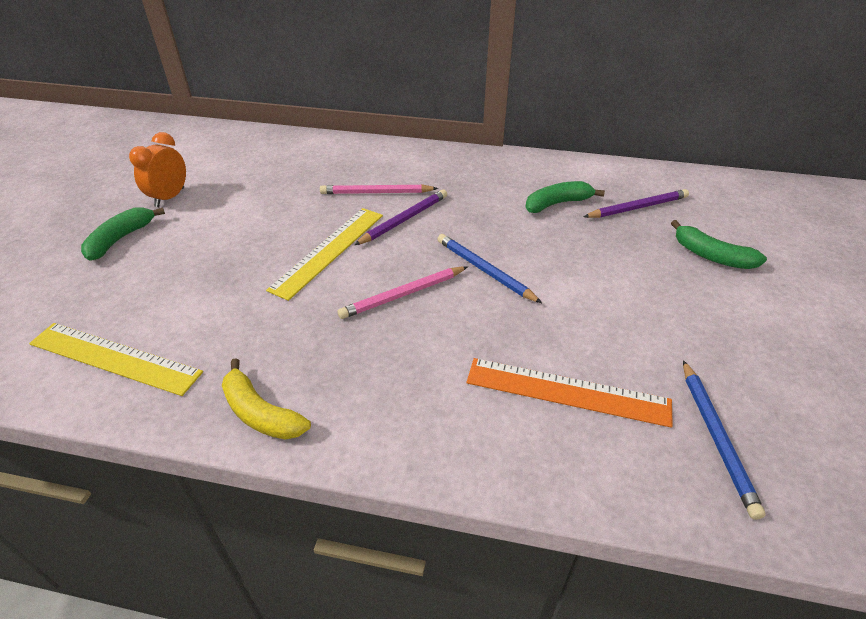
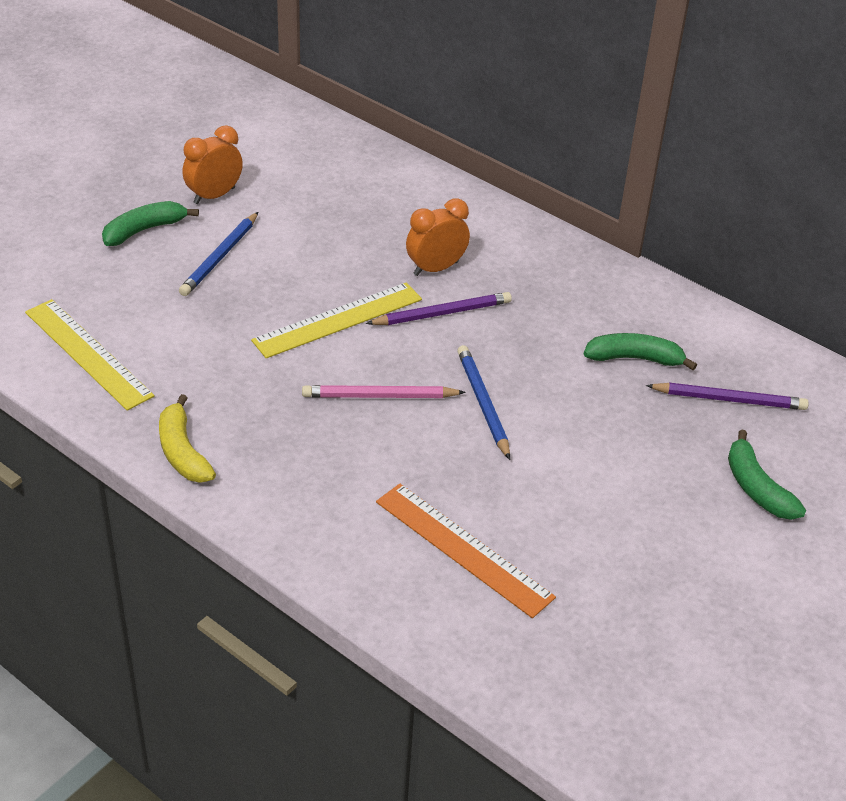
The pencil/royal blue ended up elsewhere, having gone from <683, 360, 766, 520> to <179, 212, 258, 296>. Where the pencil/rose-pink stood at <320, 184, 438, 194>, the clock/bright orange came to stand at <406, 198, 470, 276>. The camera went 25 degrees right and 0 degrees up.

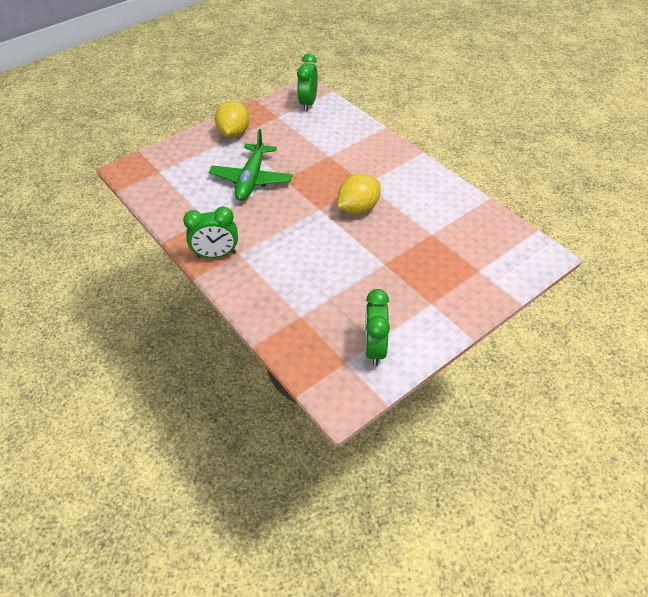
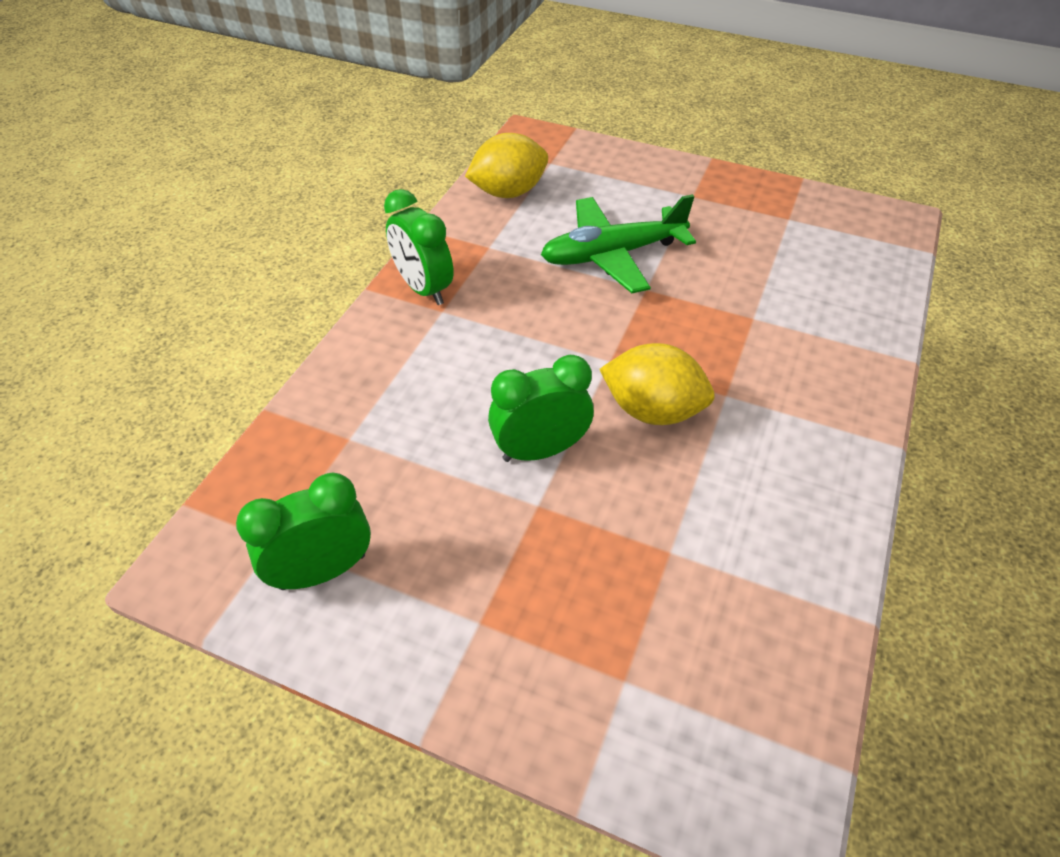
The lemon/yellow ended up elsewhere, having gone from <215, 100, 249, 138> to <465, 133, 548, 198>. The clock/leaf-green ended up elsewhere, having gone from <297, 53, 318, 111> to <488, 355, 594, 462>. The camera went 60 degrees right and 0 degrees up.

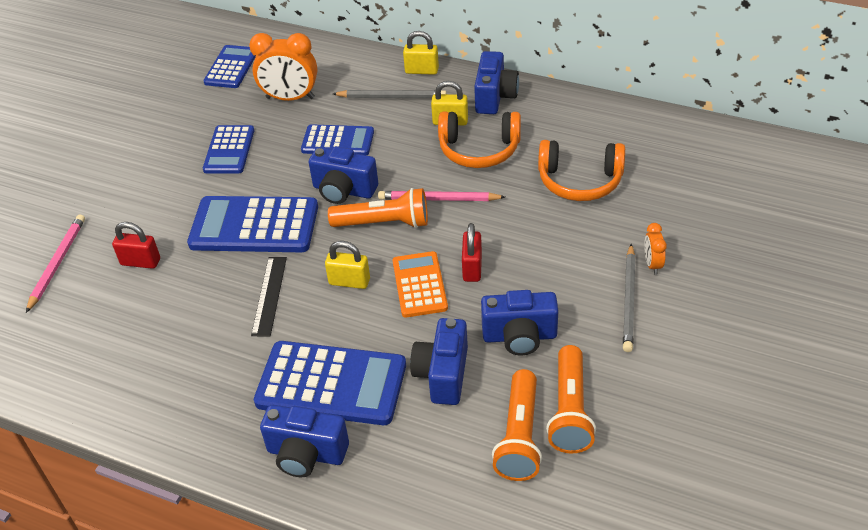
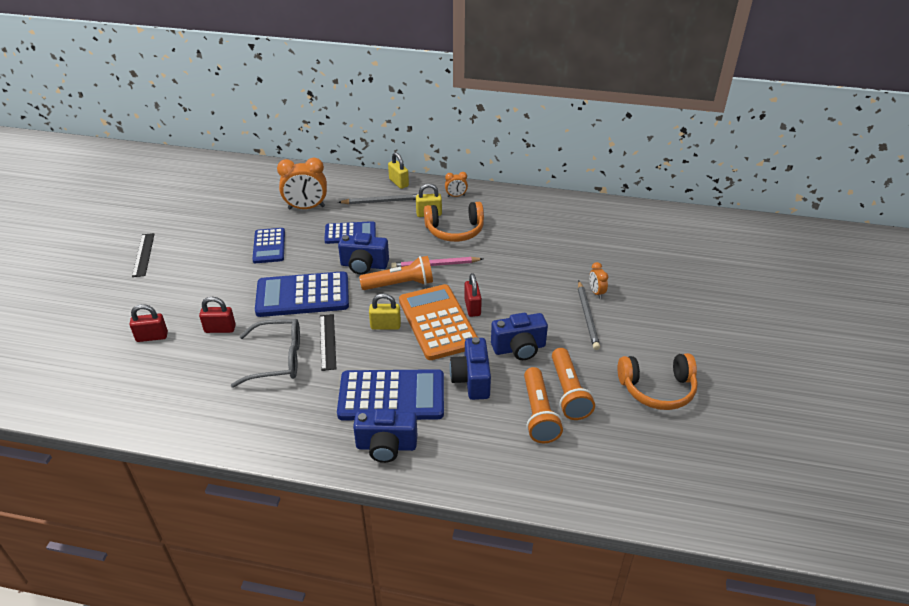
The second view lost the calculator/royal blue at <203, 45, 256, 88>. The second view gained the straightedge/ebony at <132, 233, 155, 277>. The second view gained the spectacles/grey at <231, 319, 300, 388>. The headphones/bright orange ended up elsewhere, having gone from <538, 140, 625, 201> to <617, 353, 698, 410>. Where the pencil/rose-pink stood at <26, 214, 85, 313>, the lock/scarlet came to stand at <129, 304, 168, 342>. Where the compact camera/royal blue stood at <474, 51, 519, 114>, the clock/bright orange came to stand at <445, 172, 468, 197>. The lock/yellow at <403, 31, 439, 75> ended up facing another way, 60 degrees clockwise from before. The size of the calculator/bright orange at <393, 251, 448, 317> changed by a factor of 1.64. The camera went 15 degrees left and 5 degrees down.

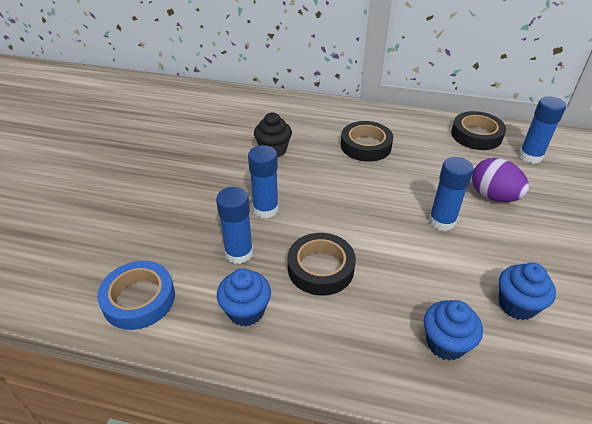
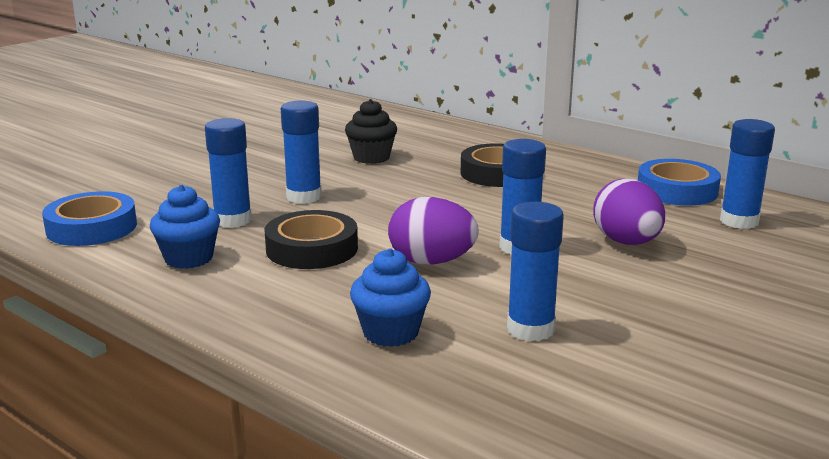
The second view gained the egg shape/purple at <388, 197, 478, 264>. Where the muffin/royal blue stood at <499, 263, 556, 320>, the stick of glue/royal blue came to stand at <507, 202, 564, 341>. What was the roll of tape/ebony at <451, 111, 506, 150> turned into the roll of tape/royal blue at <638, 159, 721, 206>. The camera went 25 degrees right and 20 degrees down.

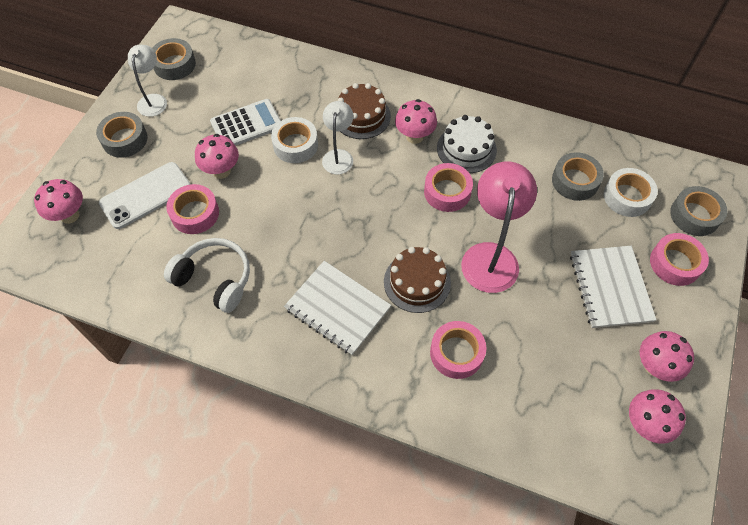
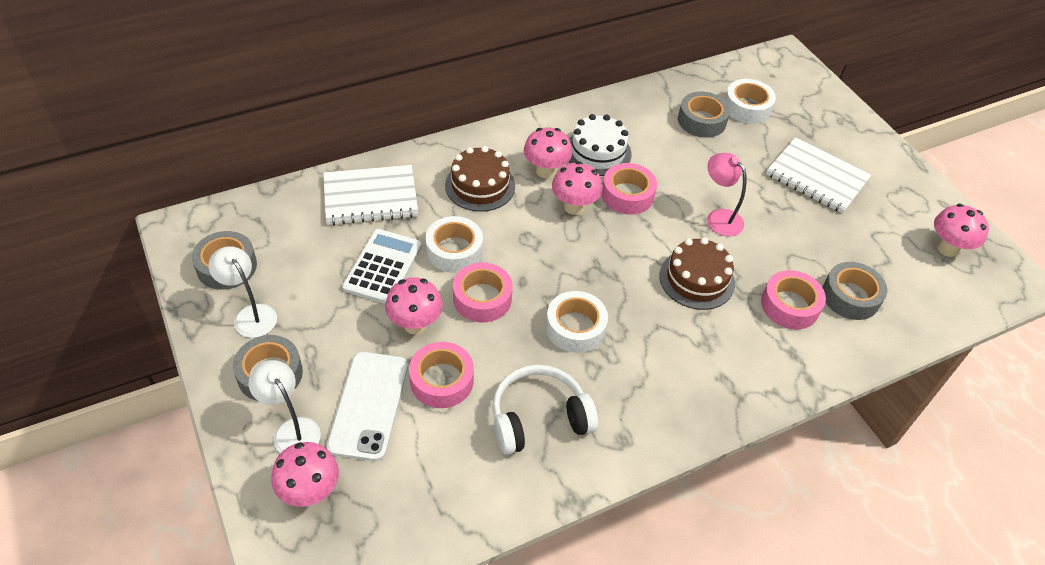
The second view gained the roll of tape/pure white at <546, 291, 608, 353>. The notepad/pure white ended up elsewhere, having gone from <284, 261, 391, 355> to <323, 165, 418, 225>. The desk lamp/pure white ended up elsewhere, having gone from <322, 101, 353, 174> to <249, 360, 321, 454>. The mushroom/rose-pink ended up elsewhere, having gone from <640, 331, 694, 382> to <552, 161, 602, 215>. The roll of tape/rose-pink ended up elsewhere, having gone from <650, 233, 709, 286> to <453, 263, 513, 322>. The roll of tape/grey ended up elsewhere, having gone from <670, 186, 727, 236> to <822, 262, 887, 320>. The size of the desk lamp/rose-pink at <461, 162, 537, 293> changed by a factor of 0.60. The camera went 50 degrees left and 10 degrees down.

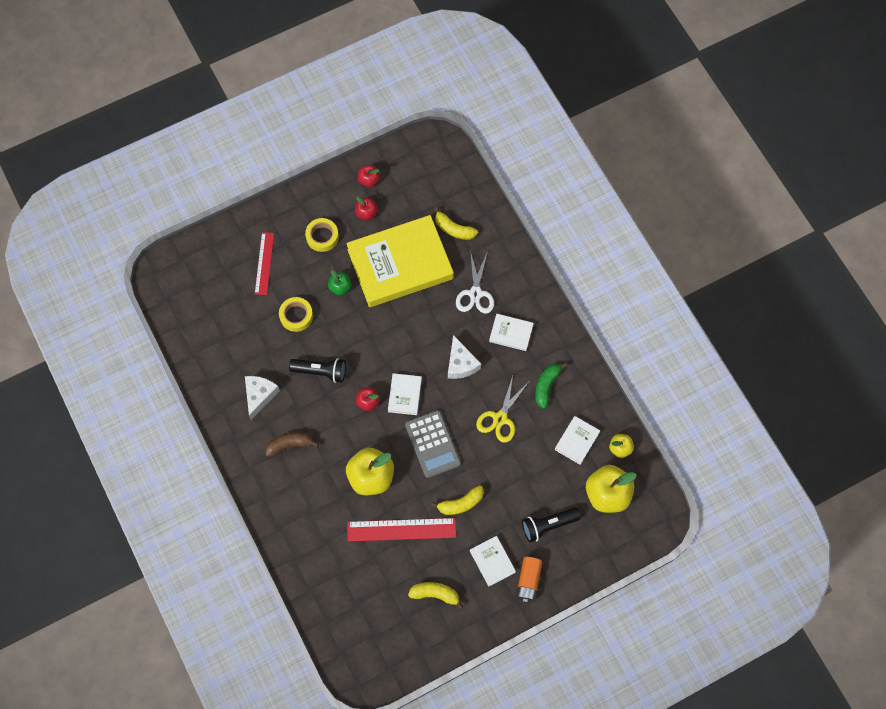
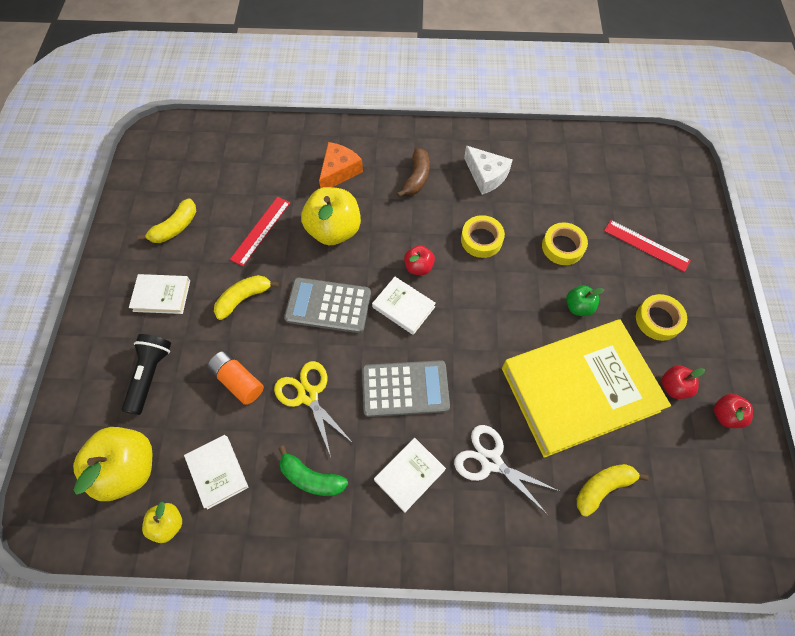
The second view gained the piece of cheese/bright orange at <319, 142, 363, 188>. The power cell/bright orange ended up elsewhere, having gone from <516, 557, 542, 603> to <207, 351, 264, 405>. Where the pocket torch/ebony stood at <289, 358, 346, 383>, the roll of tape/yellow came to stand at <461, 215, 505, 258>. Where the piece of cheese/pure white stood at <448, 335, 481, 379>, the calculator/grey came to stand at <362, 360, 450, 417>. The hardback/yellow at <346, 215, 454, 307> ended up facing another way, 60 degrees clockwise from before. The banana/yellow at <431, 485, 484, 515> ended up facing another way, 45 degrees clockwise from before. The banana/leaf-green at <535, 363, 567, 409> ended up facing another way, 150 degrees clockwise from before. The size of the straightedge/scarlet at <347, 518, 456, 542> changed by a factor of 0.67. The camera went 120 degrees right and 5 degrees down.

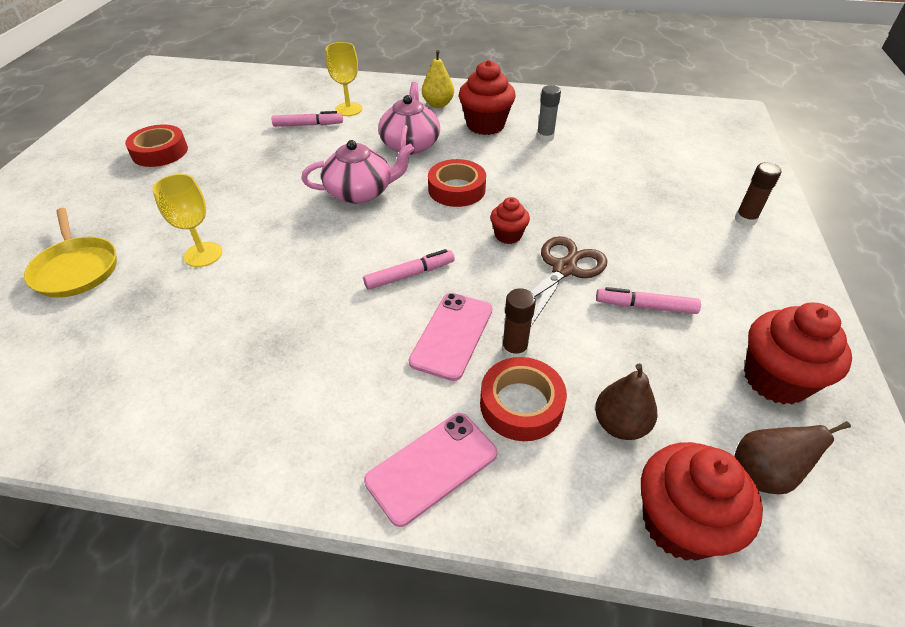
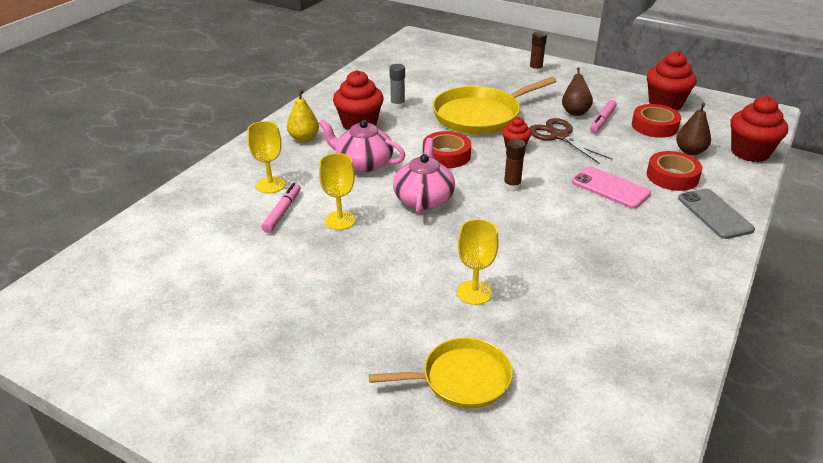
The second view lost the marker/rose-pink at <363, 249, 455, 290>. The second view gained the goblet/yellow at <319, 153, 356, 230>. The second view gained the pan/yellow at <432, 77, 557, 134>. The roll of tape/scarlet ended up elsewhere, having gone from <125, 124, 188, 167> to <632, 104, 681, 138>. The stick of glue/russet ended up elsewhere, having gone from <502, 288, 536, 358> to <503, 139, 526, 192>. The pear fruit/russet ended up elsewhere, having gone from <734, 421, 851, 494> to <562, 67, 593, 116>. What was the smartphone/rose-pink at <364, 413, 497, 527> turned into the smartphone/grey at <678, 189, 755, 239>. The camera went 70 degrees left and 10 degrees down.

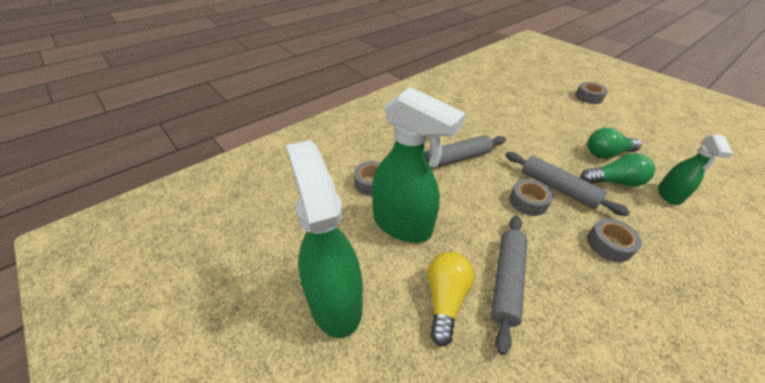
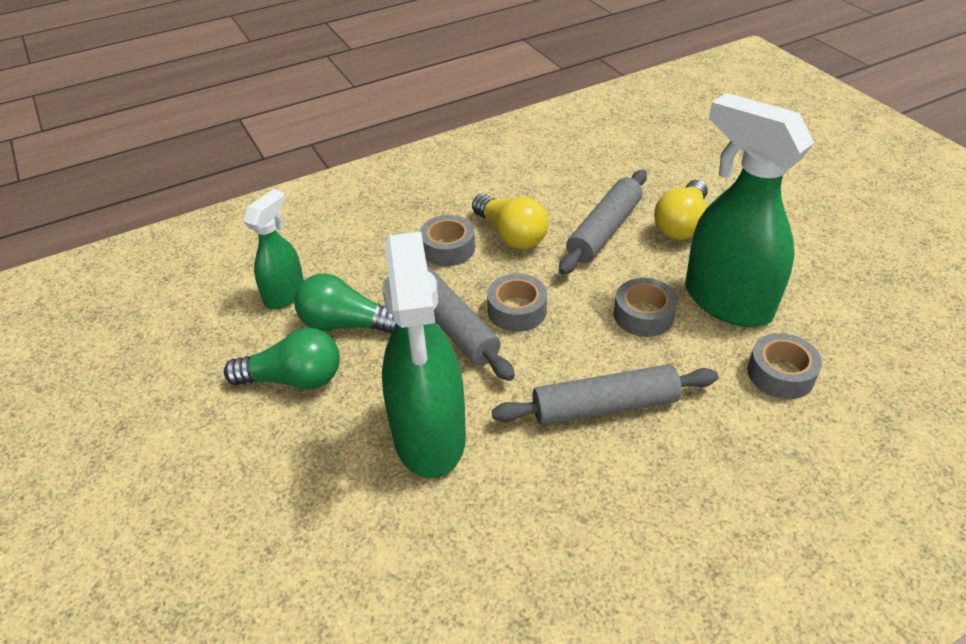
The second view gained the bulb/yellow at <472, 194, 549, 249>. The spray bottle/leaf-green ended up elsewhere, having gone from <286, 140, 363, 338> to <382, 232, 466, 478>. The roll of tape/grey ended up elsewhere, having gone from <575, 82, 608, 104> to <614, 278, 678, 337>. The camera went 165 degrees left and 0 degrees up.

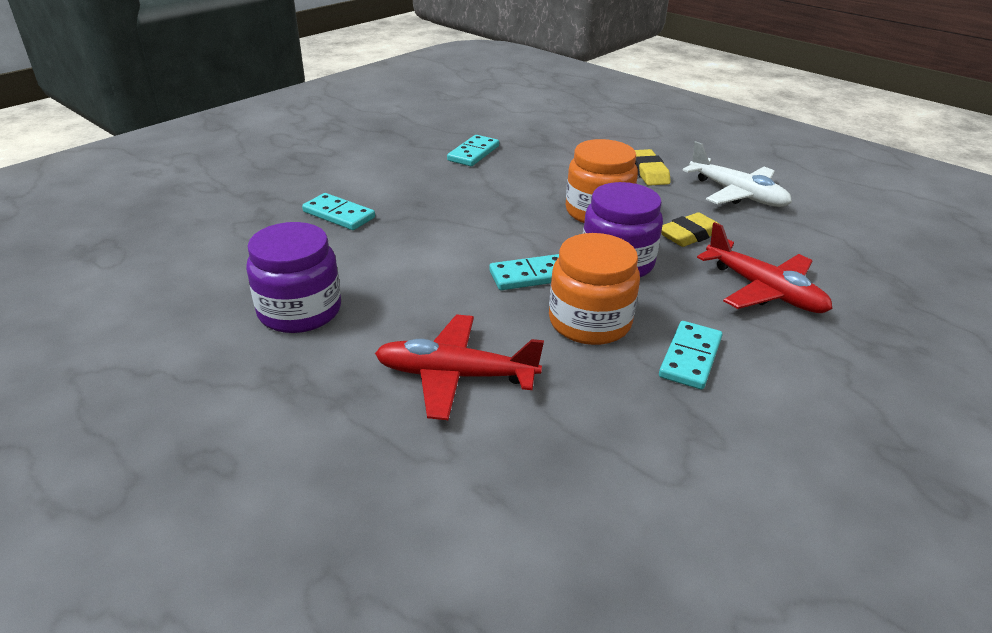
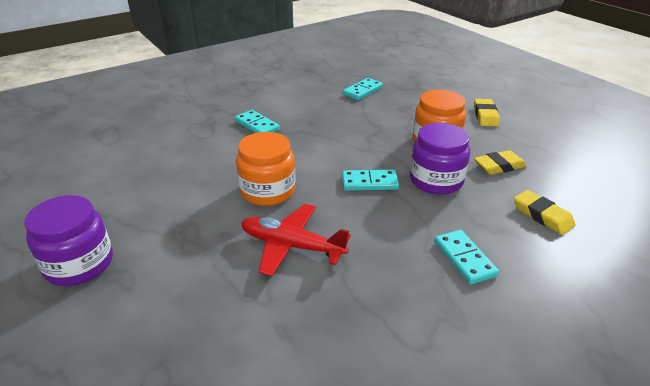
The second view lost the toy plane/pure white at <682, 141, 792, 207>. The preserve jar/purple ended up elsewhere, having gone from <246, 222, 341, 333> to <24, 195, 113, 286>. The preserve jar/bright orange ended up elsewhere, having gone from <549, 233, 640, 345> to <236, 132, 295, 206>. Where the toy plane/scarlet stood at <697, 222, 832, 313>, the pencil eraser/yellow came to stand at <514, 190, 576, 235>. The domino tile/aqua at <659, 321, 723, 390> ended up facing another way, 60 degrees counterclockwise from before. The camera went 15 degrees right and 0 degrees up.

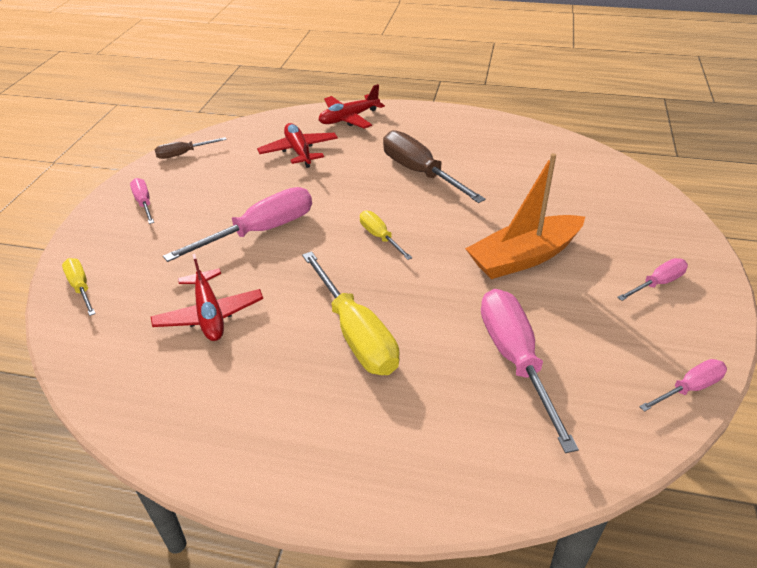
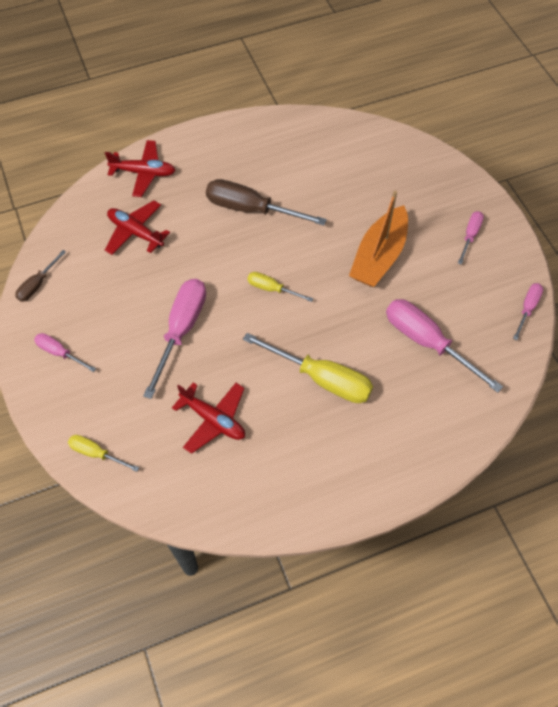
The toy plane/scarlet at <319, 84, 385, 129> ended up facing another way, 105 degrees counterclockwise from before. The camera went 35 degrees left and 20 degrees up.

